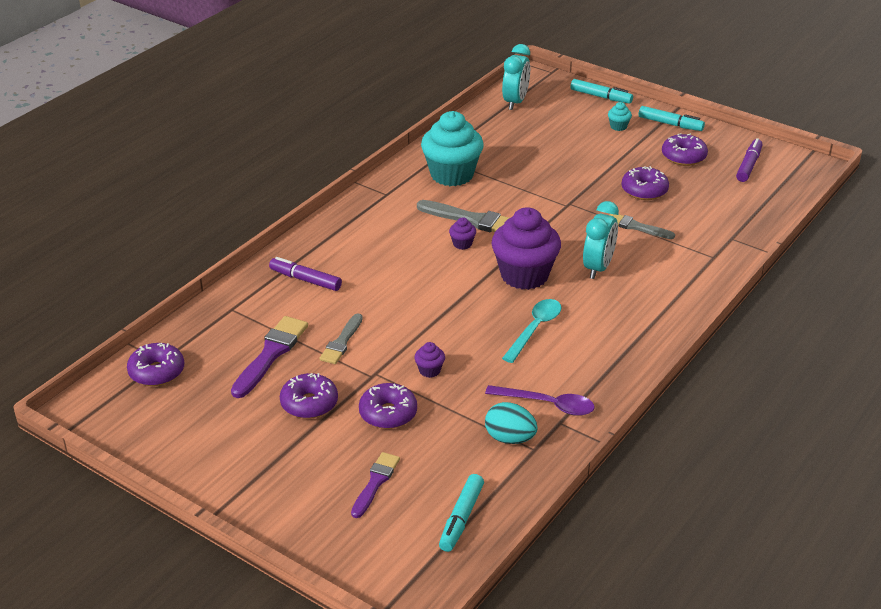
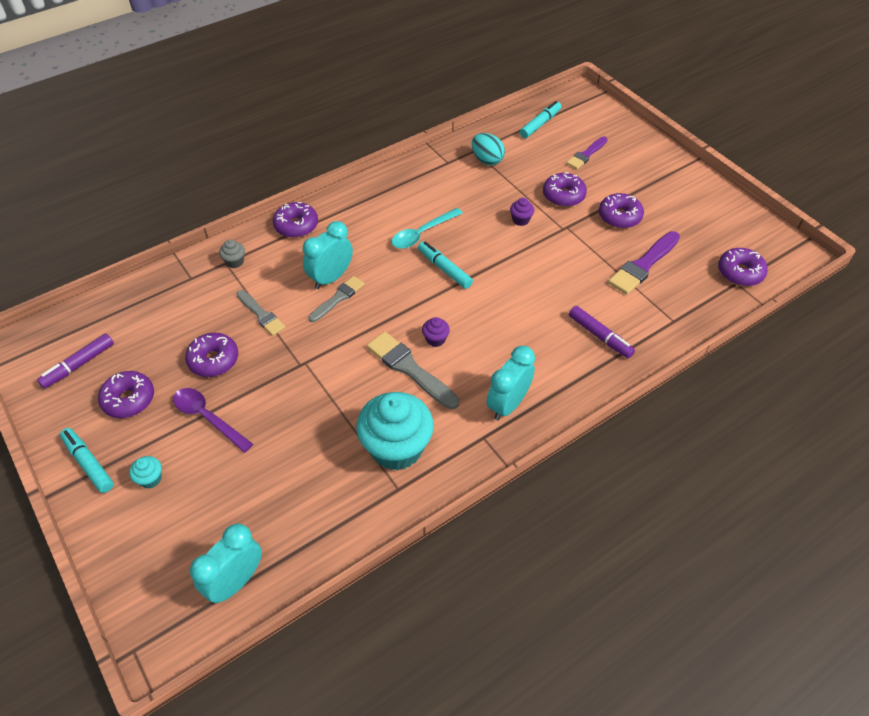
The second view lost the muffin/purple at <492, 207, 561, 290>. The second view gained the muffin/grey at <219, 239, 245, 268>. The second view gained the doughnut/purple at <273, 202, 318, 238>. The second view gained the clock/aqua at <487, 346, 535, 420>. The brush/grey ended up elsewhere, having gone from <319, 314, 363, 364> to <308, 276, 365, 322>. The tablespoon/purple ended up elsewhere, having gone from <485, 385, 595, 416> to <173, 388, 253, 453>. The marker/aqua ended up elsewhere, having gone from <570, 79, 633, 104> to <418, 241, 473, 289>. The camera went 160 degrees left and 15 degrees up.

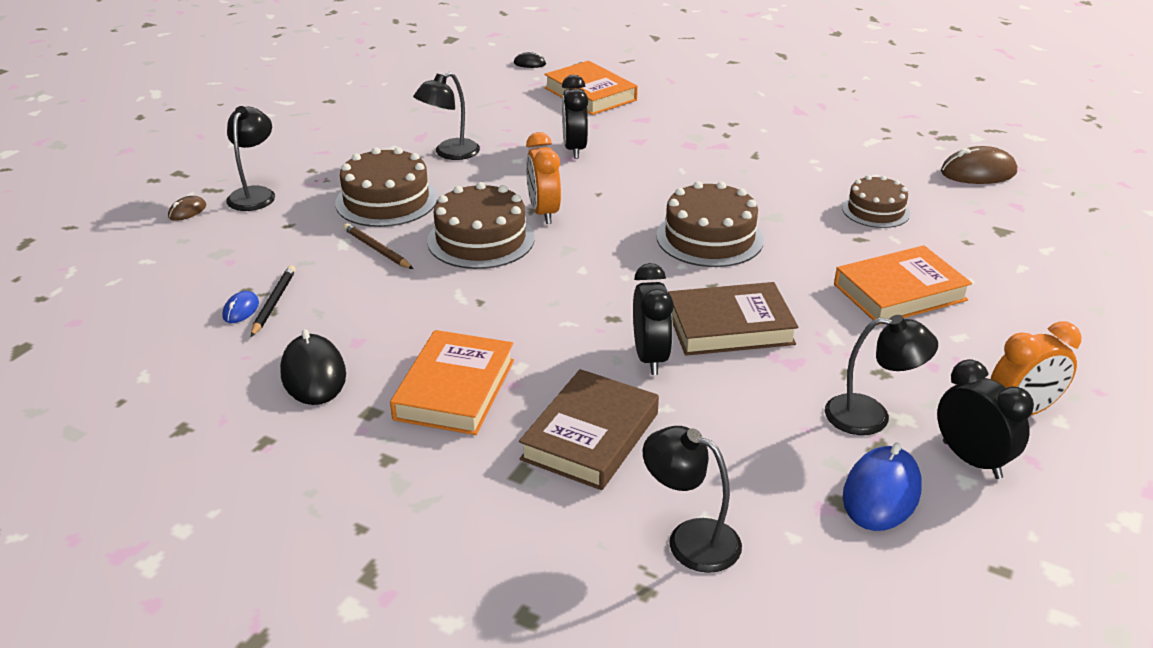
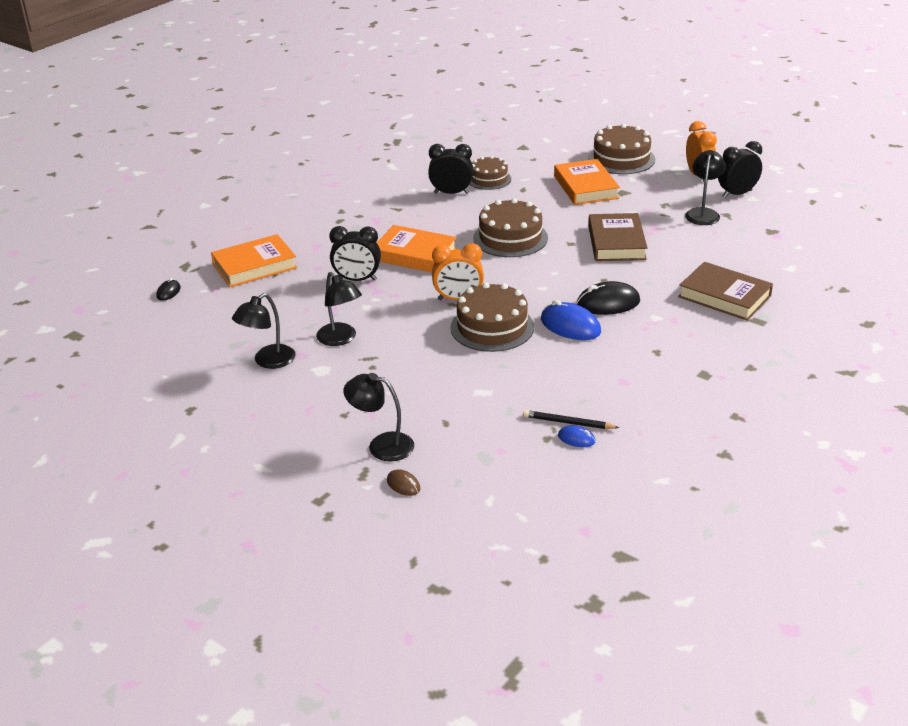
The second view lost the pencil/russet at <343, 223, 413, 269>. The second view lost the PC mouse/russet at <941, 146, 1017, 184>. The PC mouse/ebony ended up elsewhere, having gone from <280, 329, 346, 405> to <577, 281, 640, 315>. The gateau/russet ended up elsewhere, having gone from <335, 147, 437, 227> to <588, 123, 655, 174>. The hardback/bright orange ended up elsewhere, having gone from <390, 330, 514, 435> to <377, 225, 457, 272>. The clock/ebony ended up elsewhere, having gone from <633, 263, 674, 375> to <428, 144, 473, 194>. The desk lamp/ebony ended up elsewhere, having gone from <643, 426, 742, 573> to <232, 293, 296, 369>. The PC mouse/royal blue ended up elsewhere, having gone from <843, 443, 922, 531> to <541, 300, 601, 340>. The camera went 80 degrees left and 0 degrees up.

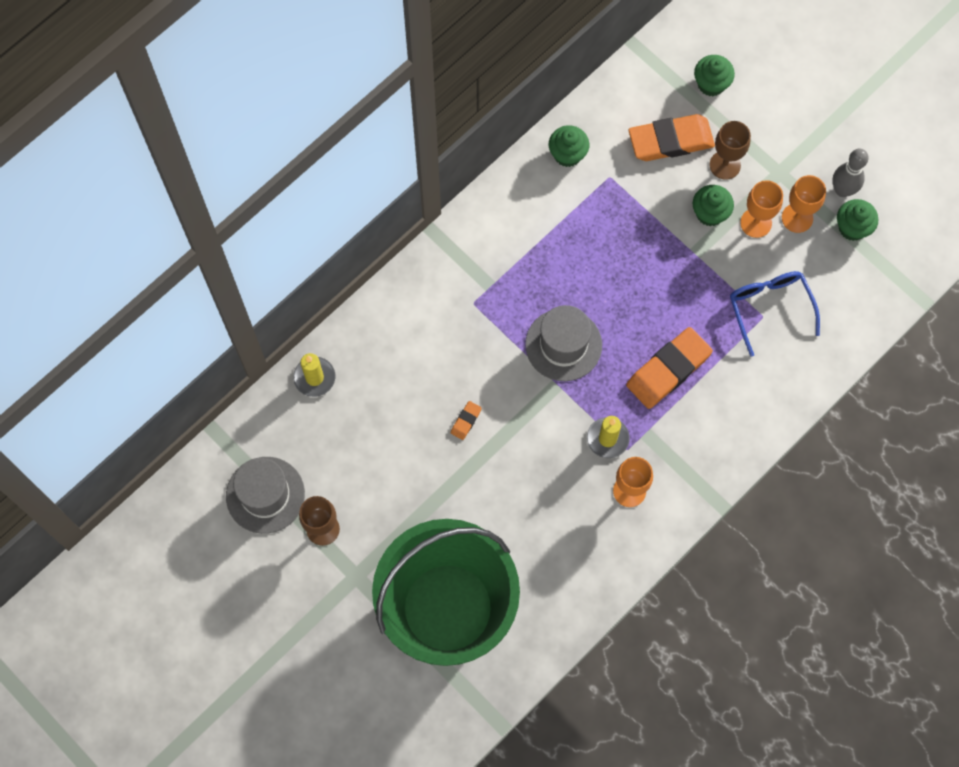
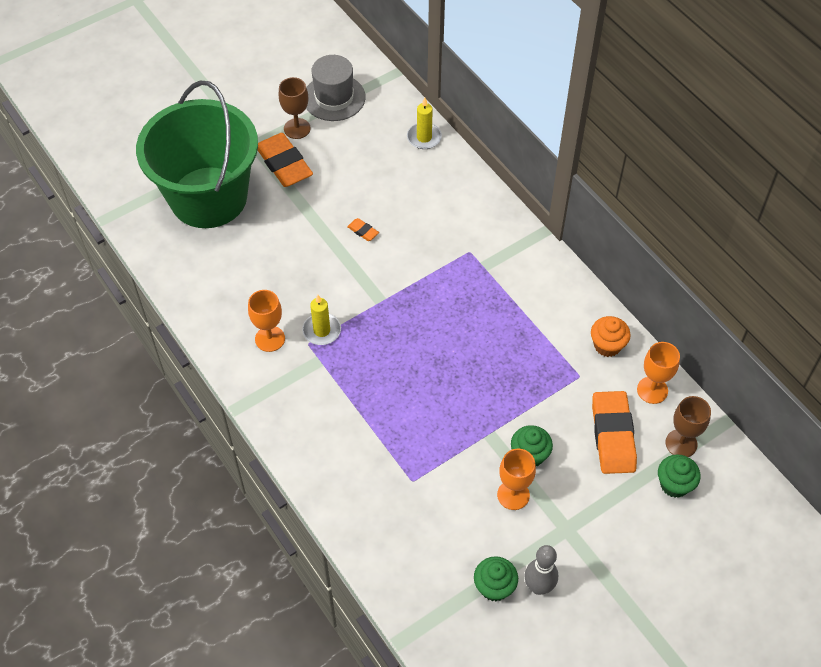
The second view lost the tall hat/grey at <525, 305, 602, 381>. The second view lost the spectacles/royal blue at <730, 271, 820, 357>. The pencil eraser/bright orange ended up elsewhere, having gone from <626, 327, 713, 409> to <258, 133, 313, 187>. The goblet/russet ended up elsewhere, having gone from <709, 121, 751, 180> to <666, 396, 711, 457>. The goblet/bright orange ended up elsewhere, having gone from <782, 175, 826, 233> to <637, 342, 680, 404>. What was the muffin/leaf-green at <549, 125, 589, 167> turned into the muffin/bright orange at <591, 316, 631, 357>. The camera went 100 degrees right and 15 degrees down.

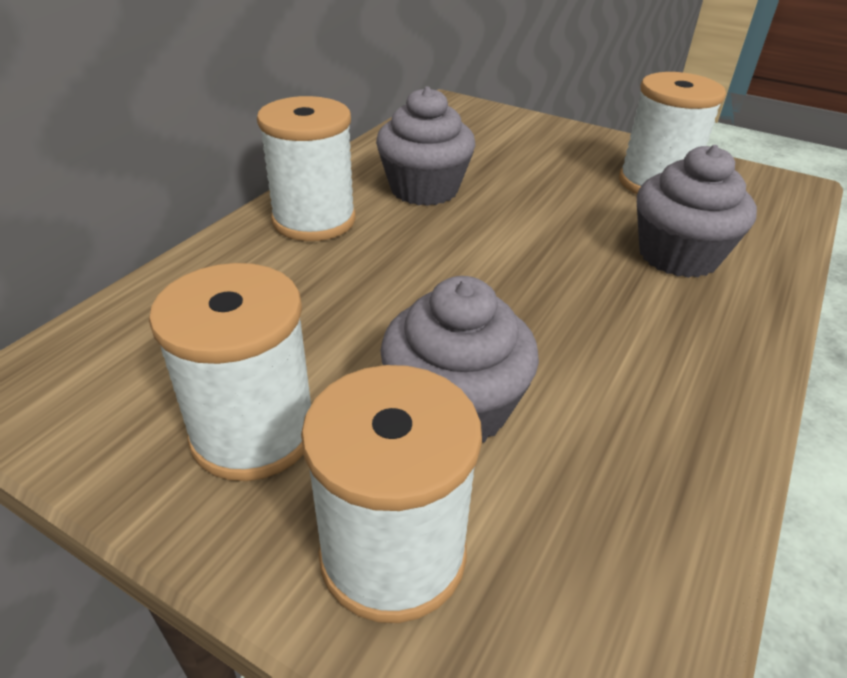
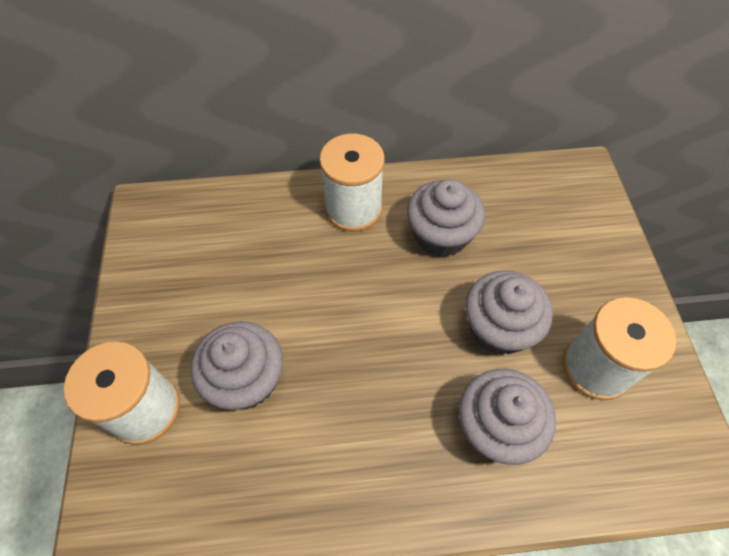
The second view lost the reel of thread/pure white at <149, 263, 311, 481>. The second view gained the muffin/grey at <465, 271, 553, 355>. The camera went 55 degrees right and 20 degrees up.

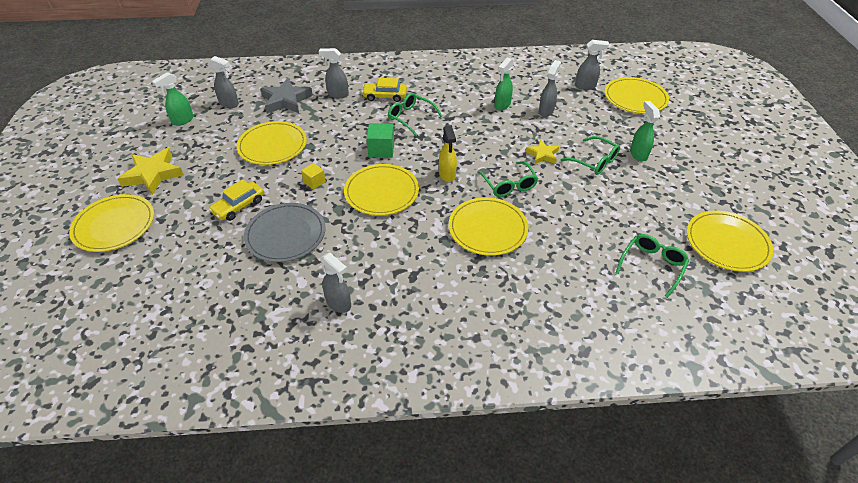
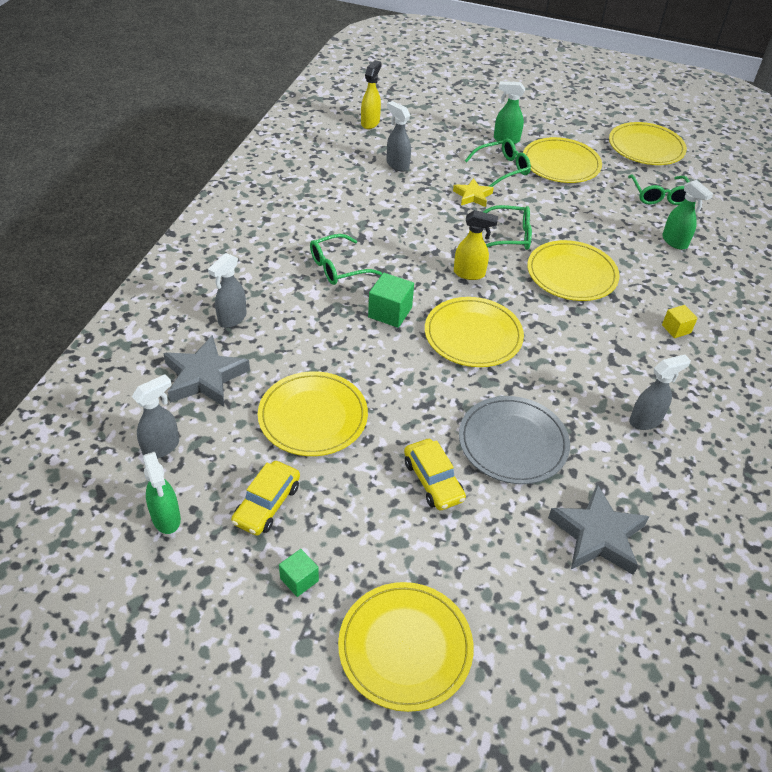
The second view gained the star/grey at <548, 484, 650, 575>. The block/yellow ended up elsewhere, having gone from <301, 163, 326, 190> to <662, 305, 698, 338>. The car/yellow ended up elsewhere, having gone from <362, 78, 407, 102> to <231, 461, 300, 535>. The spray bottle/leaf-green ended up elsewhere, having gone from <494, 57, 514, 111> to <662, 180, 713, 250>. The dinner plate/yellow ended up elsewhere, having gone from <605, 77, 669, 114> to <523, 137, 602, 183>. Where the star/yellow stood at <117, 148, 184, 195>, the block/leaf-green came to stand at <279, 549, 319, 597>. What was the spray bottle/grey at <575, 40, 609, 90> turned into the spray bottle/yellow at <361, 60, 382, 129>. The spectacles/leaf-green at <616, 234, 689, 298> ended up facing another way, 150 degrees counterclockwise from before. The camera went 70 degrees left and 0 degrees up.

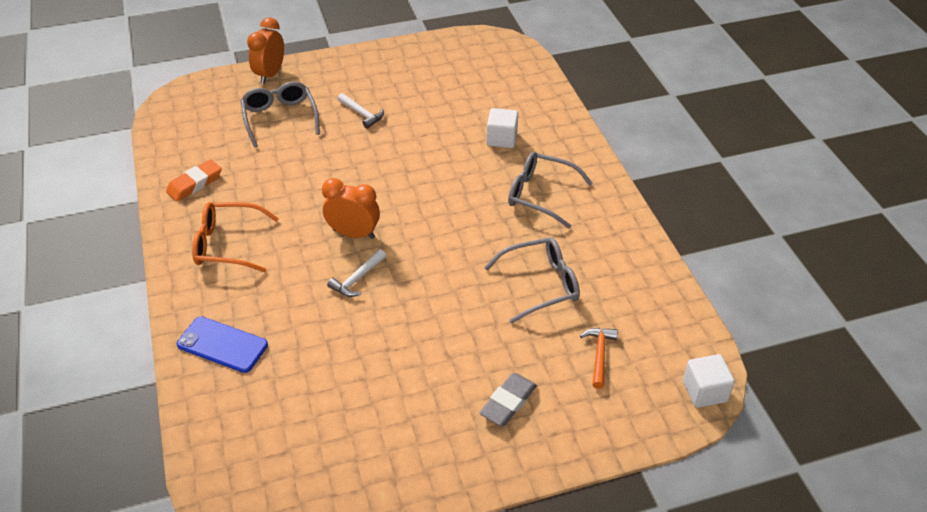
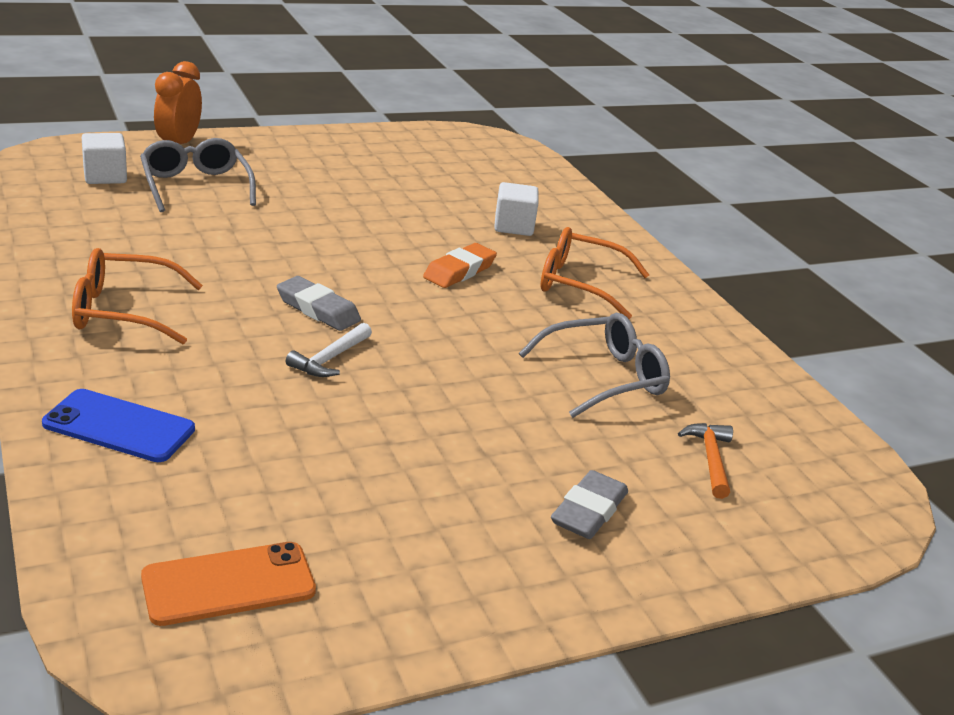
The second view lost the claw hammer/pure white at <338, 93, 384, 129>. The second view gained the smartphone/bright orange at <141, 542, 316, 626>. The pencil eraser/bright orange ended up elsewhere, having gone from <166, 159, 222, 201> to <423, 243, 497, 288>. The block/pure white ended up elsewhere, having gone from <683, 354, 735, 408> to <82, 133, 127, 184>. Where the clock/bright orange stood at <322, 178, 380, 239>, the pencil eraser/grey came to stand at <277, 276, 361, 331>. What was the spectacles/grey at <508, 152, 593, 228> turned into the spectacles/bright orange at <541, 227, 649, 319>. The camera went 10 degrees left and 15 degrees down.

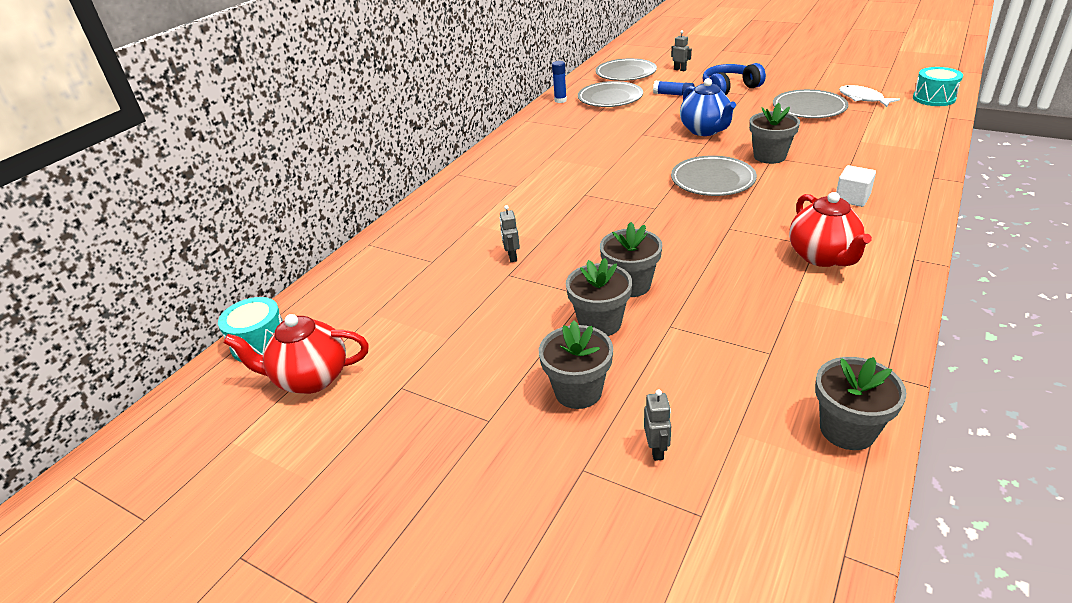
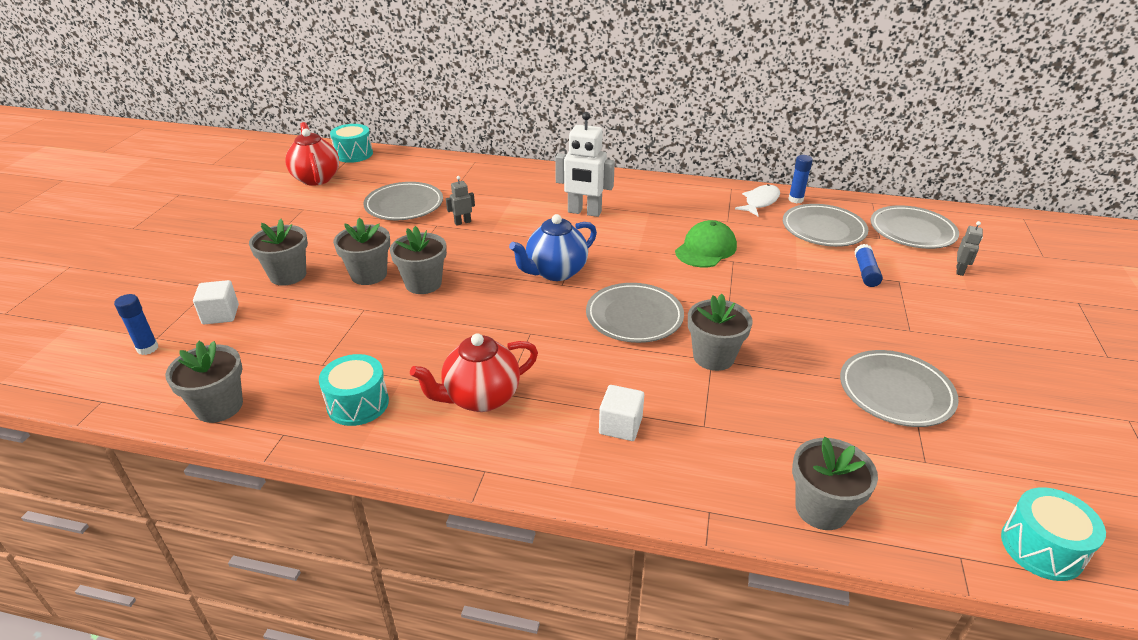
The second view lost the headphones/royal blue at <703, 63, 766, 95>. The second view gained the stick of glue/royal blue at <114, 294, 158, 355>. The second view gained the toy drum/aqua at <319, 354, 389, 426>. The second view gained the dinner plate/grey at <363, 182, 443, 220>. The second view gained the robot/pure white at <555, 112, 615, 217>. The second view gained the peaked cap/leaf-green at <675, 220, 737, 267>. The second view gained the flower pot/grey at <792, 437, 878, 530>. The teapot/royal blue ended up elsewhere, having gone from <680, 78, 736, 136> to <509, 214, 597, 281>. The fish figure/pure white ended up elsewhere, having gone from <839, 85, 900, 107> to <735, 184, 780, 216>. Where the robot/grey stood at <644, 390, 671, 461>, the block/pure white came to stand at <193, 280, 239, 324>. The camera went 70 degrees right and 0 degrees up.

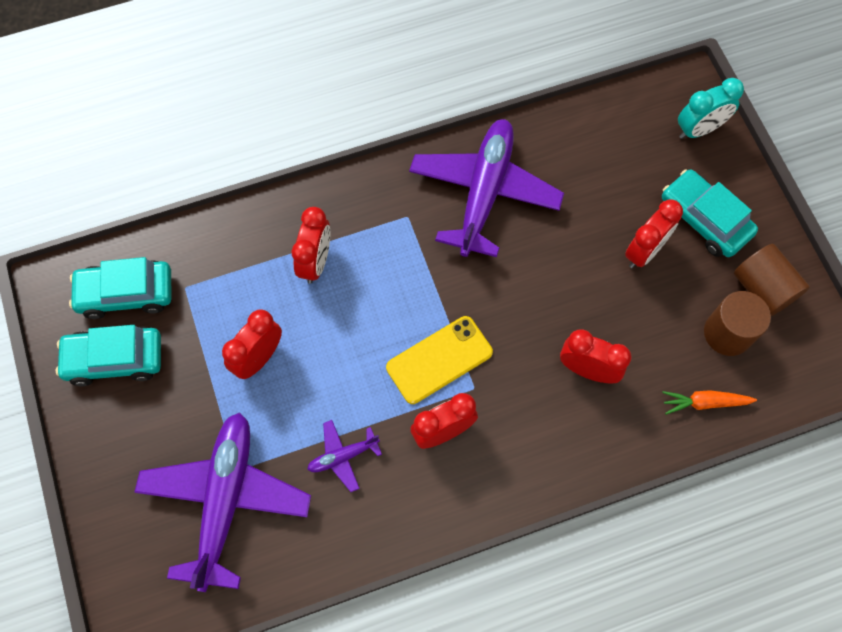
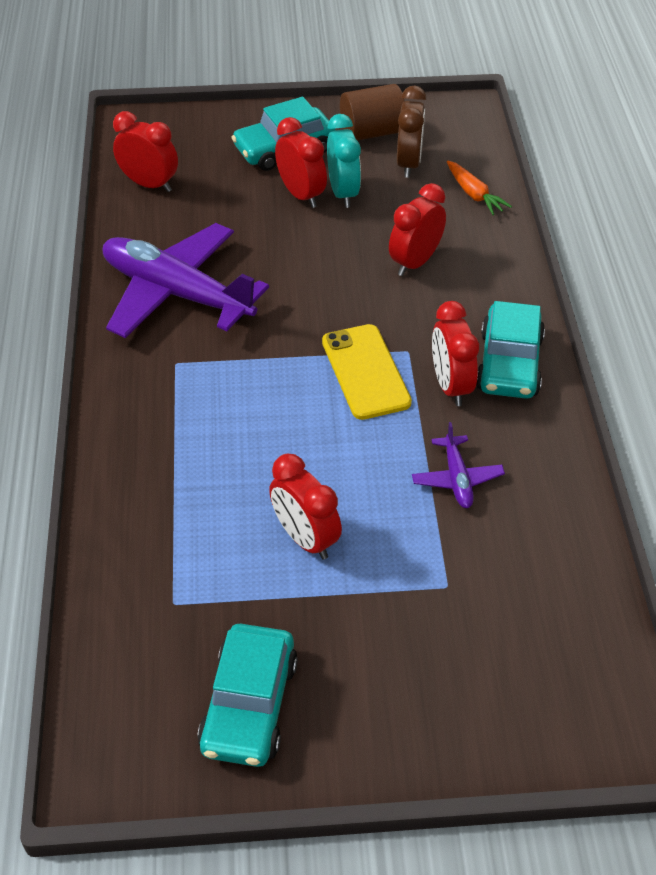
The second view lost the toy plane/purple at <134, 412, 311, 592>. The car/aqua ended up elsewhere, having gone from <69, 257, 172, 319> to <477, 301, 545, 399>. The clock/scarlet ended up elsewhere, having gone from <292, 207, 330, 284> to <113, 111, 178, 192>. The clock/aqua ended up elsewhere, having gone from <678, 78, 744, 139> to <327, 114, 361, 208>. Where the solid cylinder/russet stood at <704, 291, 771, 356>, the clock/russet came to stand at <397, 86, 426, 178>. The toy carrot/bright orange at <662, 390, 757, 415> ended up facing another way, 45 degrees counterclockwise from before. The camera went 75 degrees left and 20 degrees down.

